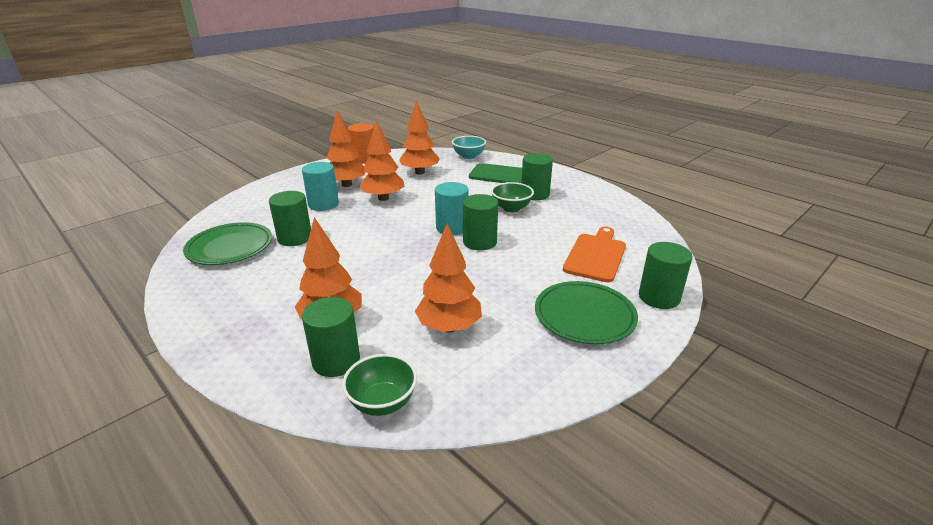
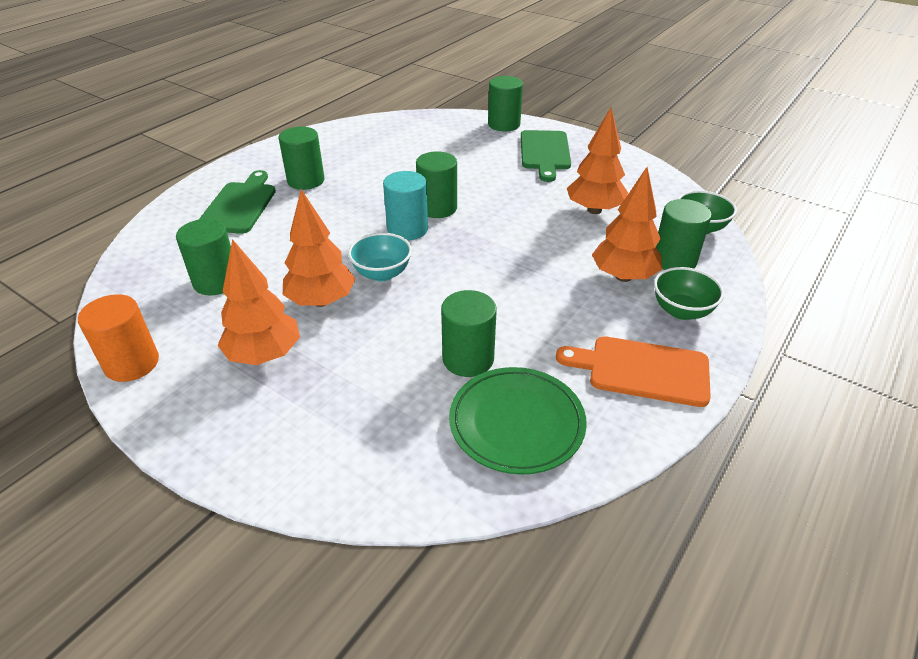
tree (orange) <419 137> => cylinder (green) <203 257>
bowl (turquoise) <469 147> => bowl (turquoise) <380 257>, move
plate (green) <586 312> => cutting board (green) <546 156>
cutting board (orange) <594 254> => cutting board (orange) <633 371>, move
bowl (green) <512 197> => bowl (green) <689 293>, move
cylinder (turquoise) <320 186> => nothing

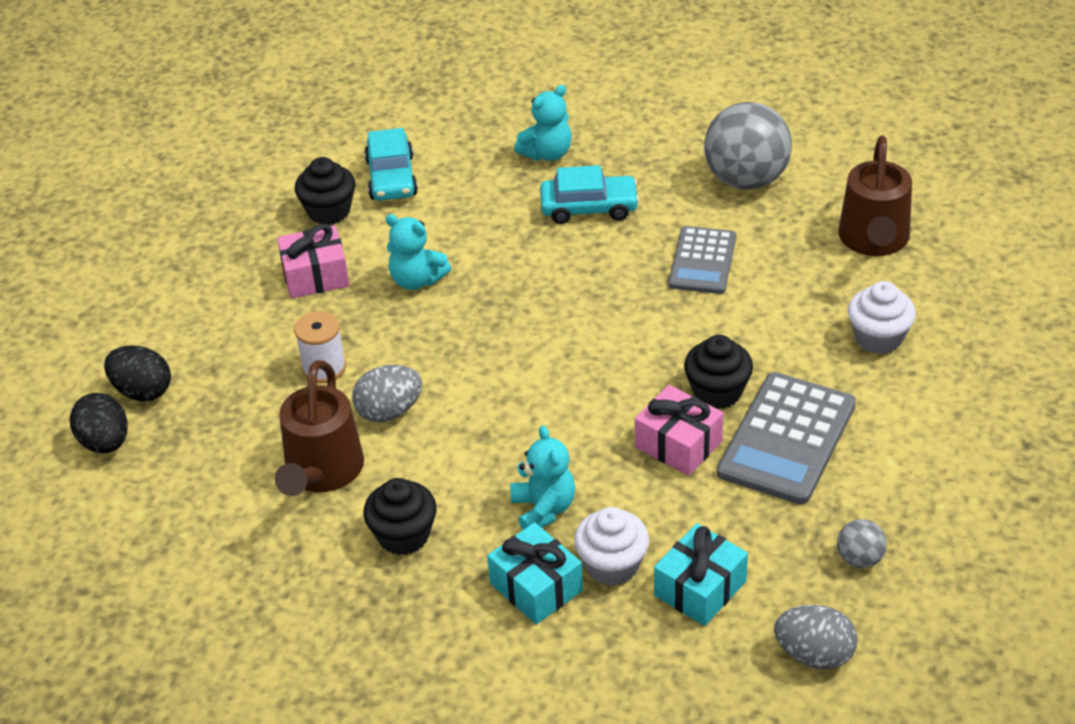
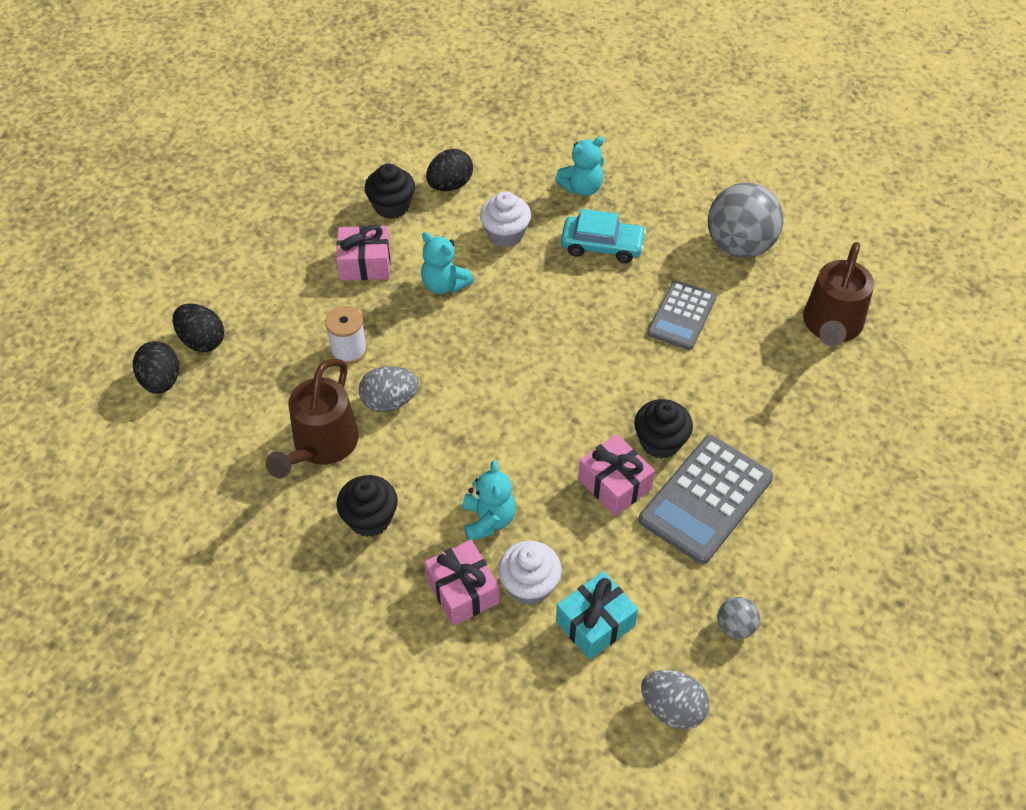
gift (turquoise) <535 573> => gift (pink) <461 583>
car (turquoise) <391 164> => egg (black) <449 170>
cupcake (white) <882 317> => cupcake (white) <505 219>, move

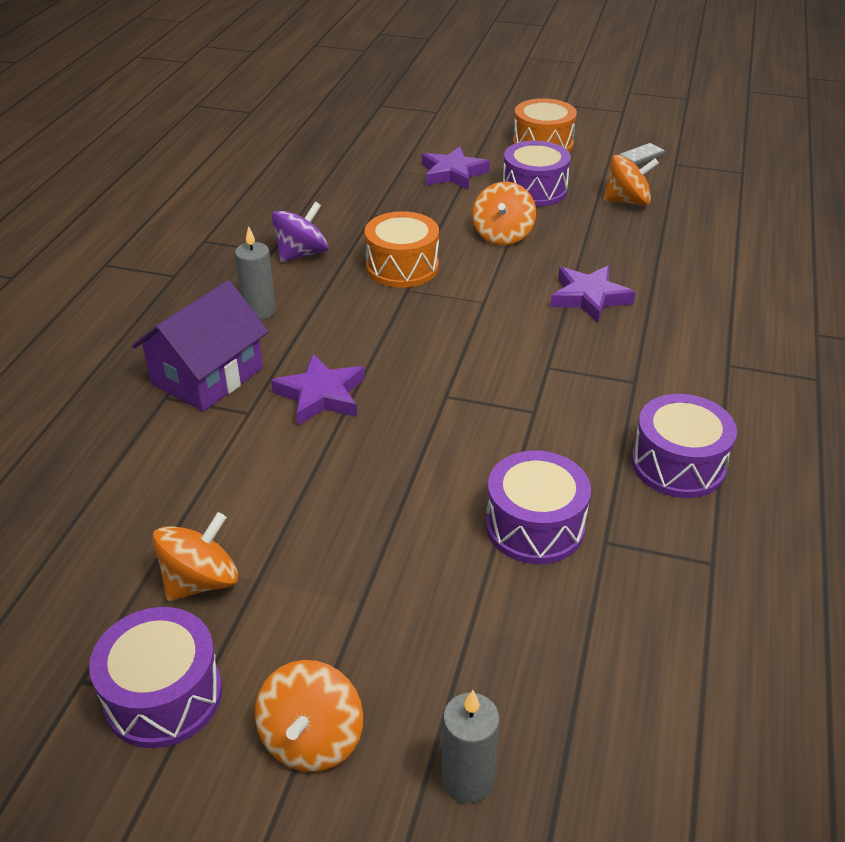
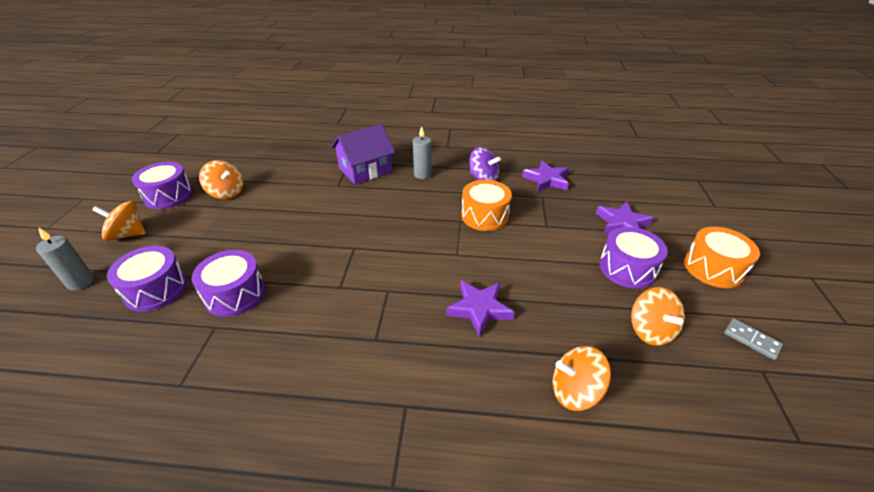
drum (purple) <684 446> => drum (purple) <147 279>, move
house (purple) <200 345> => house (purple) <363 154>, 60 degrees counterclockwise
star (purple) <318 389> => star (purple) <545 176>, move
spinning top (orange) <504 213> => spinning top (orange) <582 378>, move

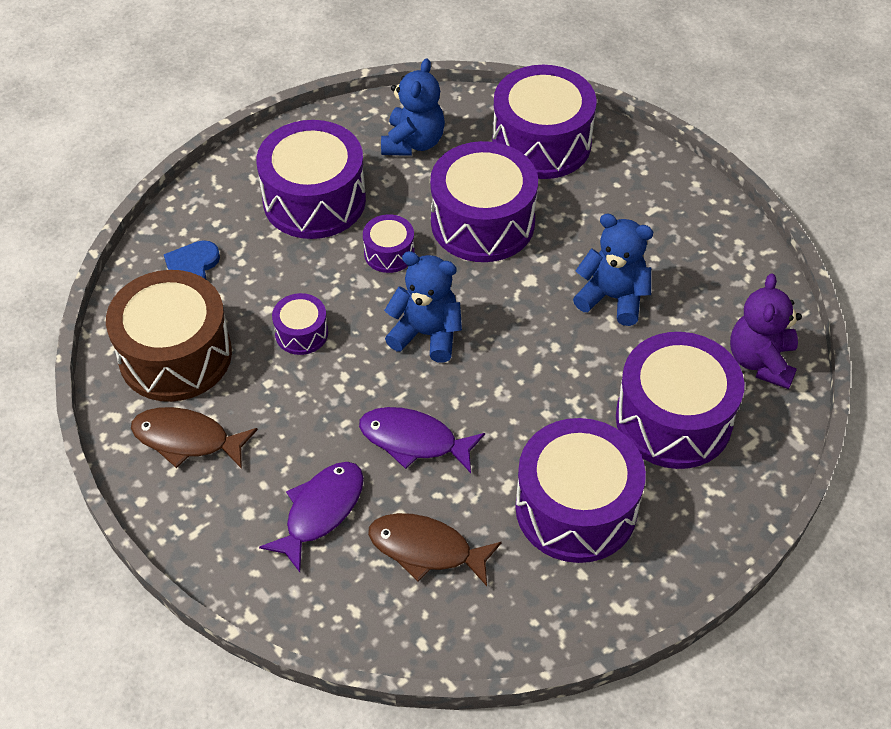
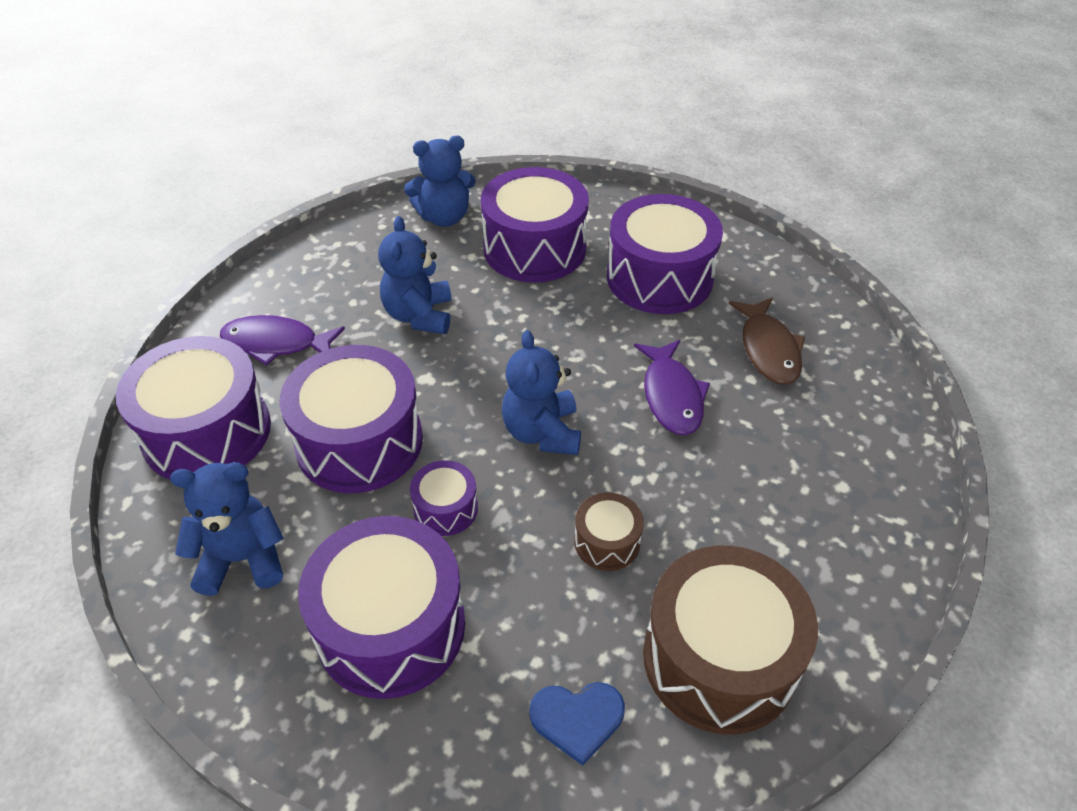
fish (purple) <311 517> => fish (purple) <282 340>, move
teddy bear (purple) <766 331> => teddy bear (blue) <440 181>
drum (purple) <300 324> => drum (brown) <609 532>
fish (brown) <194 438> => nothing

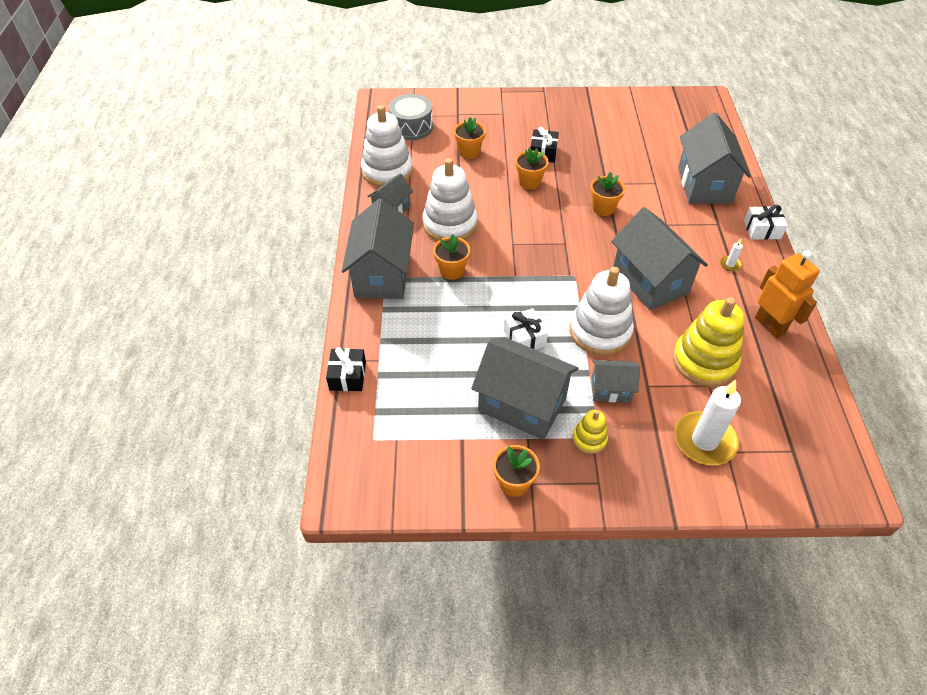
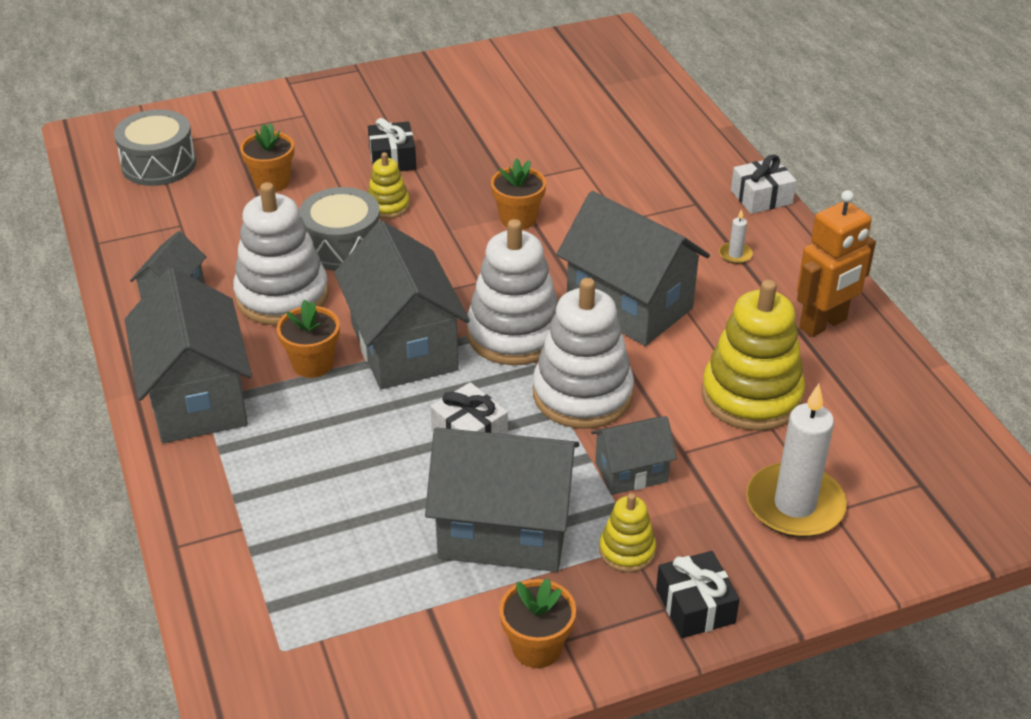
nothing => drum (grey) <339 229>
house (grey) <714 158> => house (grey) <402 305>, move
flower pot (orange) <532 168> => stacking toy (yellow) <389 185>
stacking toy (white) <387 146> => stacking toy (white) <512 292>, move
gift (black) <346 369> => gift (black) <698 594>, move
robot (orange) <787 294> => robot (orange) <836 263>, 105 degrees clockwise

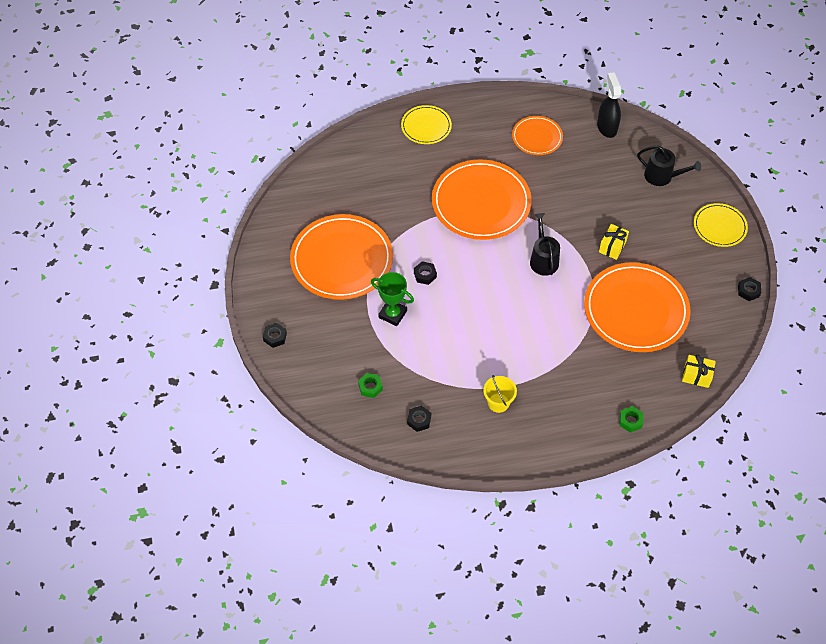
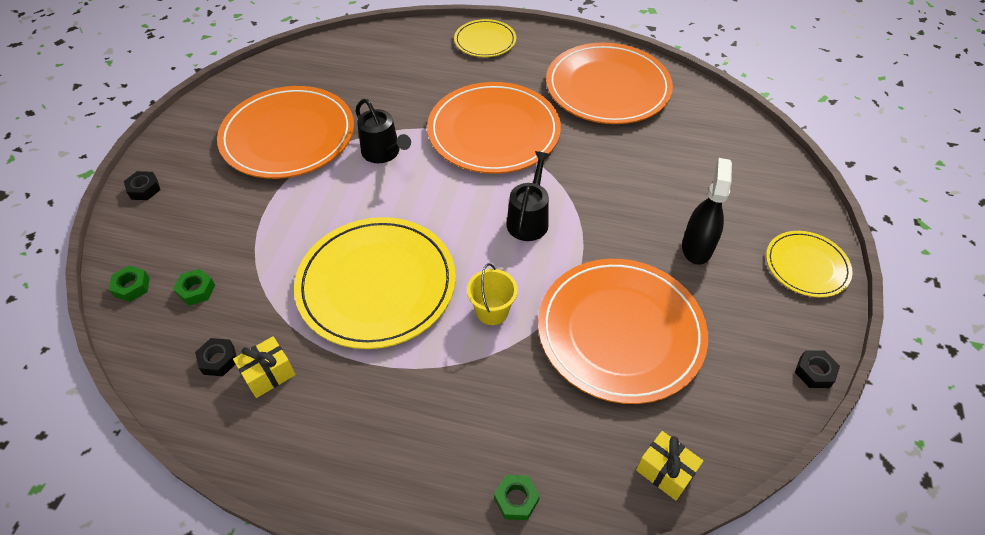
nothing => nut (green) <129 284>
gift (yellow) <614 242> => gift (yellow) <264 367>, move
nothing => plate (yellow) <375 283>
watering can (black) <669 165> => watering can (black) <383 131>, move
bucket (yellow) <500 394> => bucket (yellow) <492 294>, move
plate (orange) <537 135> => plate (orange) <609 83>, x1.88
spray bottle (black) <609 105> => spray bottle (black) <707 211>, move
trophy (green) <392 299> => nothing
nut (black) <425 273> => nothing

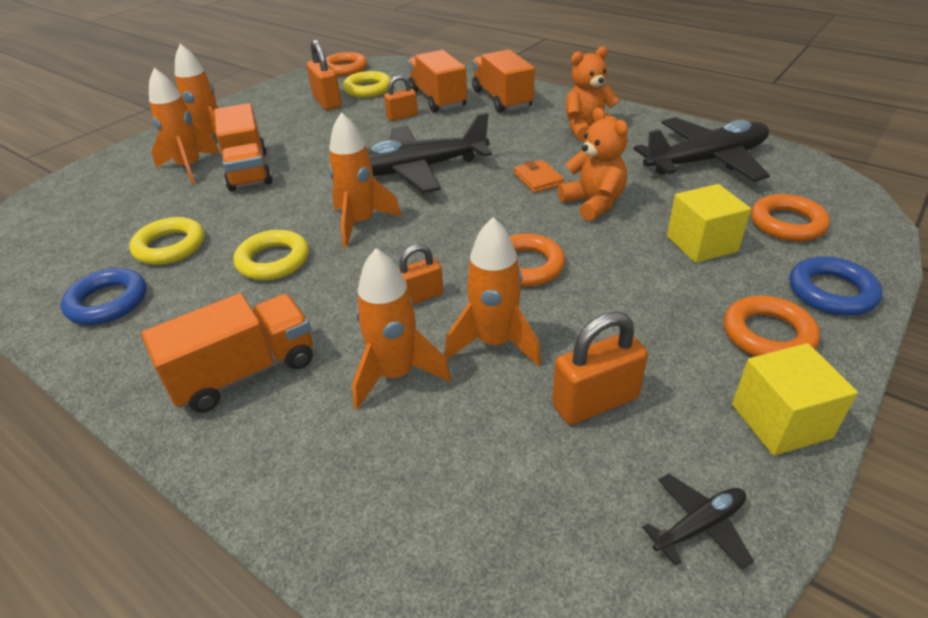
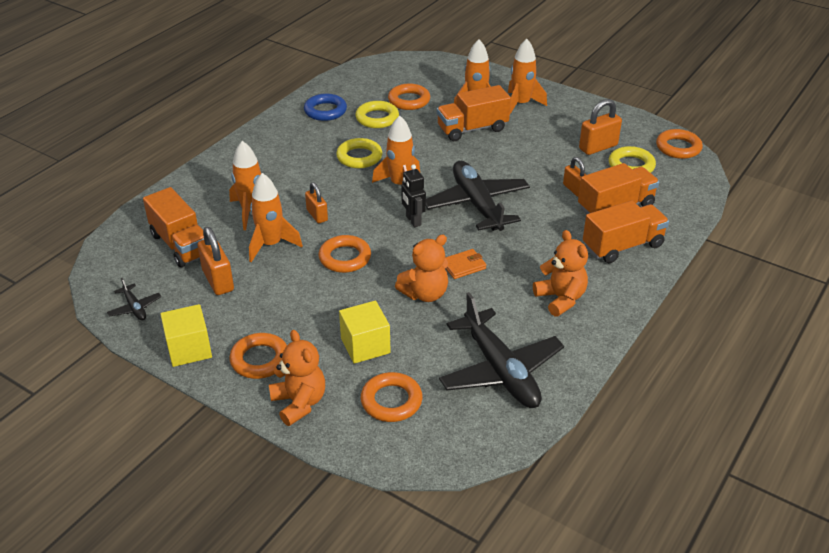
truck (orange) <227 353> => truck (orange) <173 227>, move
ring (blue) <836 286> => teddy bear (orange) <297 378>
nothing => ring (orange) <409 97>
nothing => robot (black) <413 195>

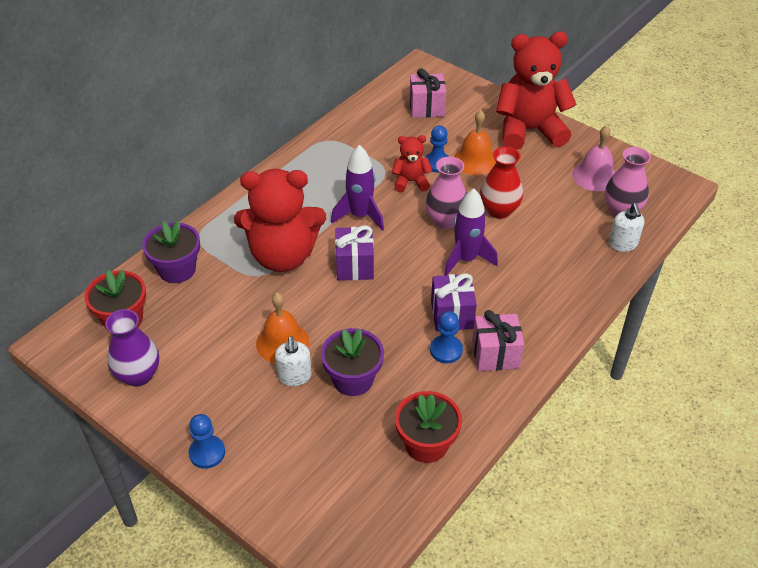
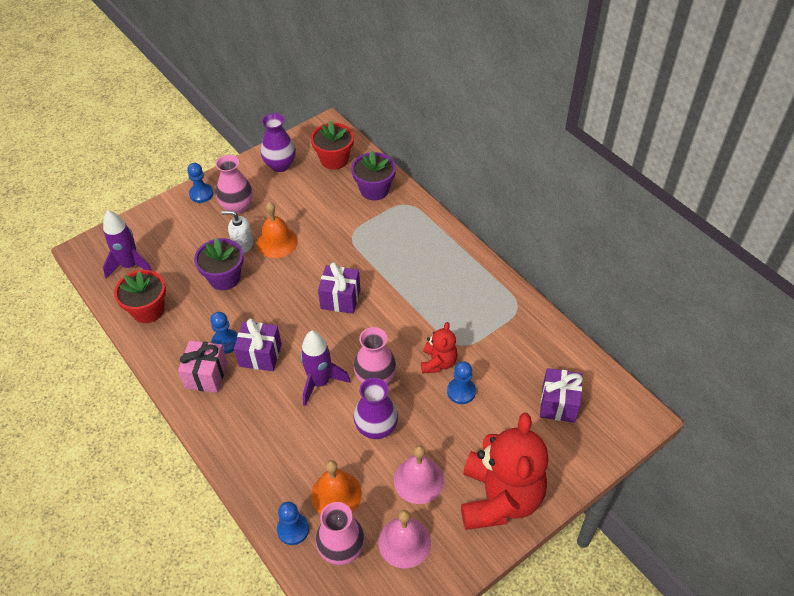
rocket (purple) <357 188> => rocket (purple) <127 244>, move
nothing => vase (pink) <234 184>
soap dispenser (white) <626 227> => pawn (blue) <293 523>
bell (orange) <475 142> => bell (orange) <336 487>, move
vase (red) <501 183> => vase (purple) <376 408>
nothing => bell (pink) <419 474>
gift (pink) <427 93> => gift (purple) <561 395>
teddy bear (red) <280 220> => nothing

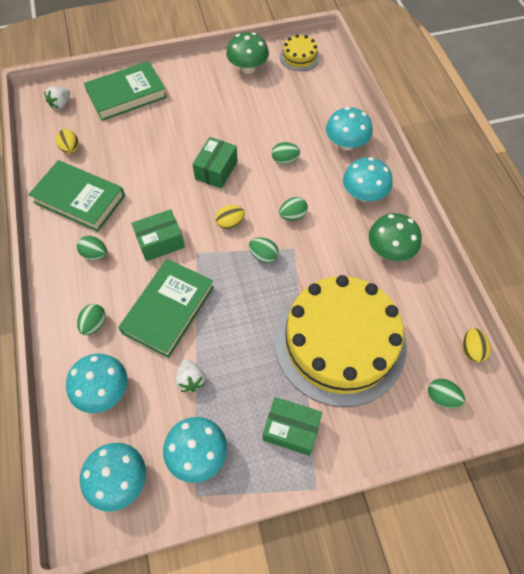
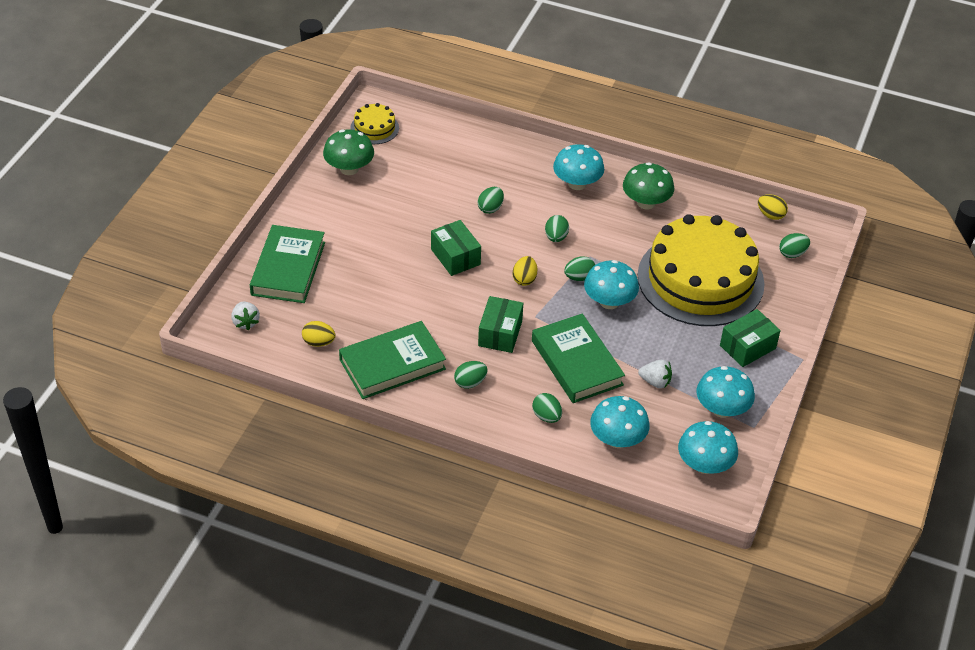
mushroom (turquoise) <349 128> => mushroom (turquoise) <611 284>, move

